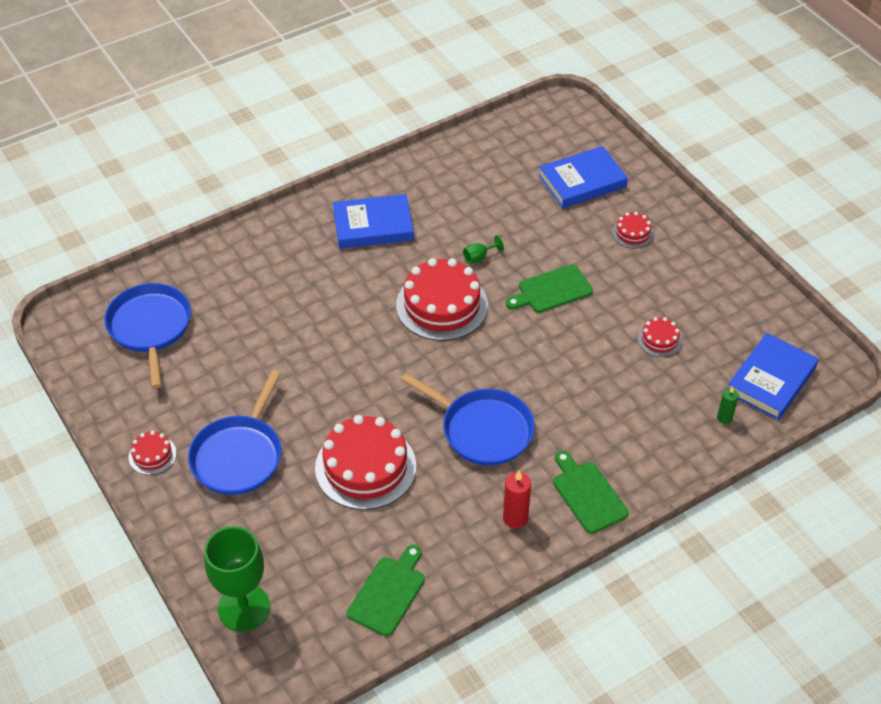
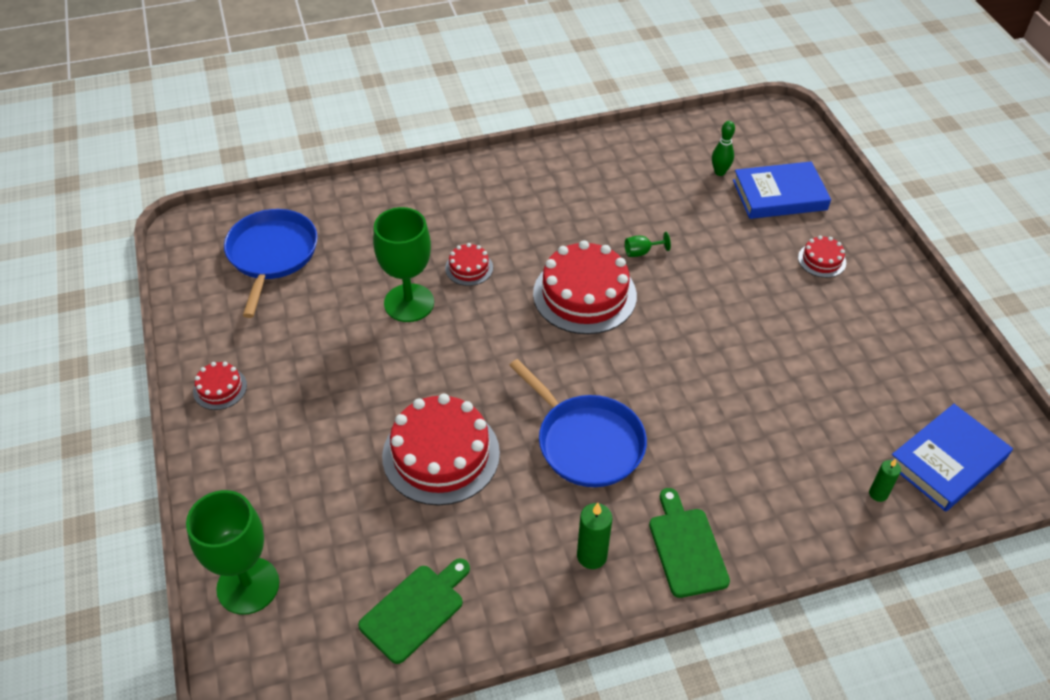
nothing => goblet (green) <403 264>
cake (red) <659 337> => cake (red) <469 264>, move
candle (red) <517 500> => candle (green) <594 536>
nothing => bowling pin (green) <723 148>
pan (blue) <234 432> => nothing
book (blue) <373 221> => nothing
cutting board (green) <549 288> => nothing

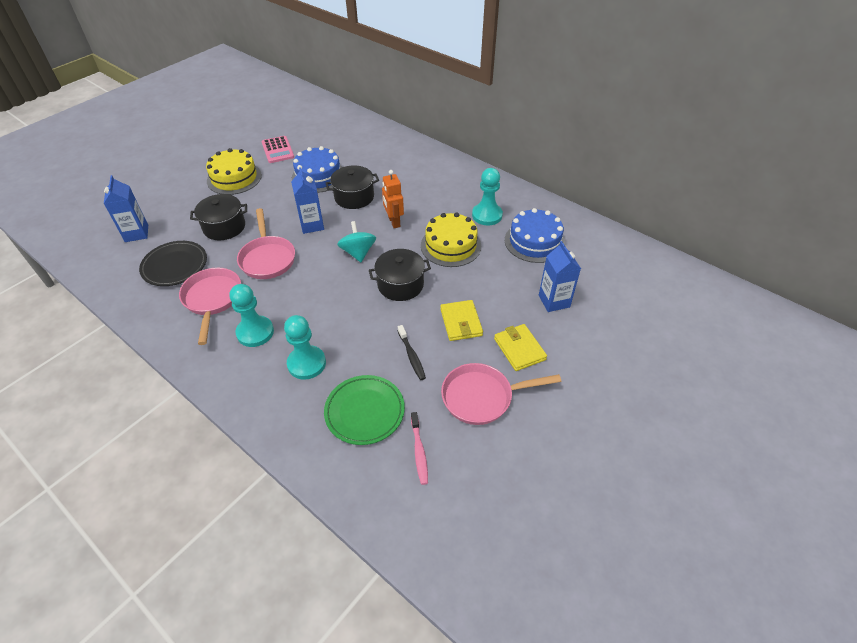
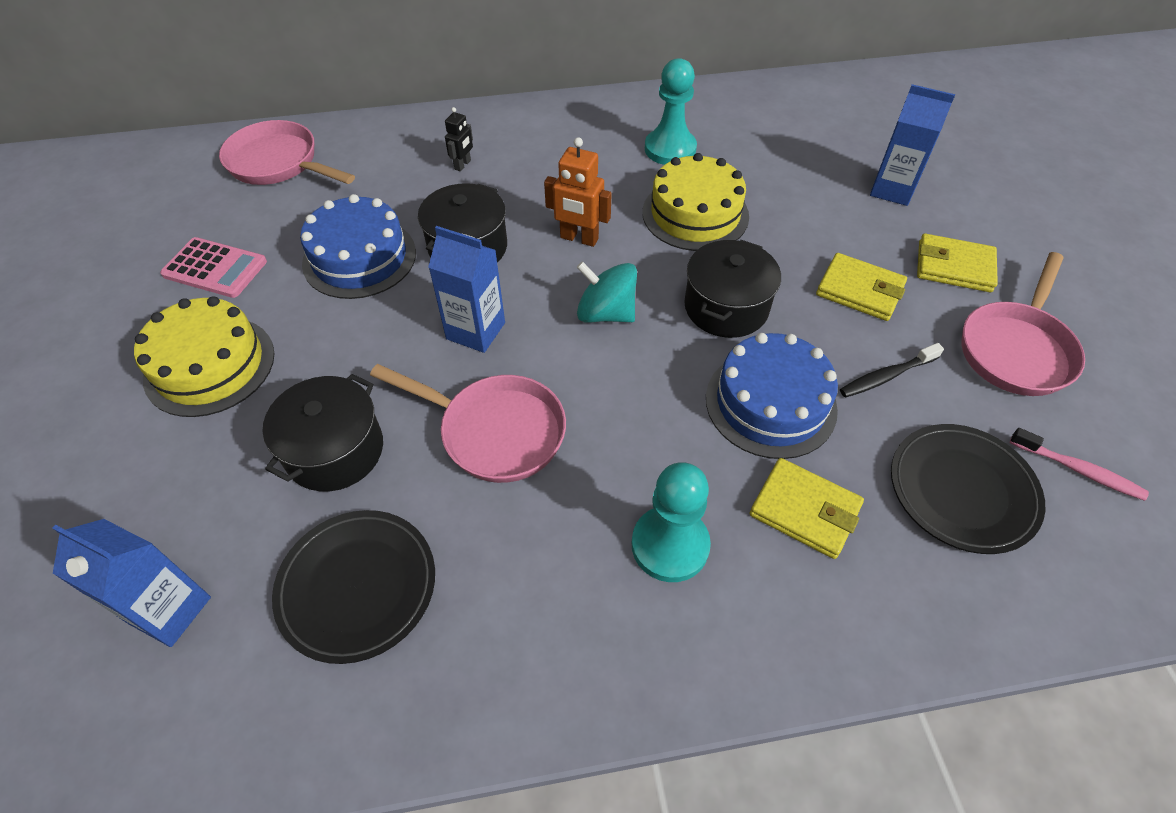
pan (pink) <210 306> => pan (pink) <287 152>, move
nothing => robot (black) <459 139>
cake (blue) <535 235> => cake (blue) <772 396>, move
pawn (turquoise) <305 347> => wallet (yellow) <807 508>
toothbrush (black) <412 352> => toothbrush (black) <892 370>, 135 degrees clockwise
plate (green) <364 410> => plate (black) <968 489>

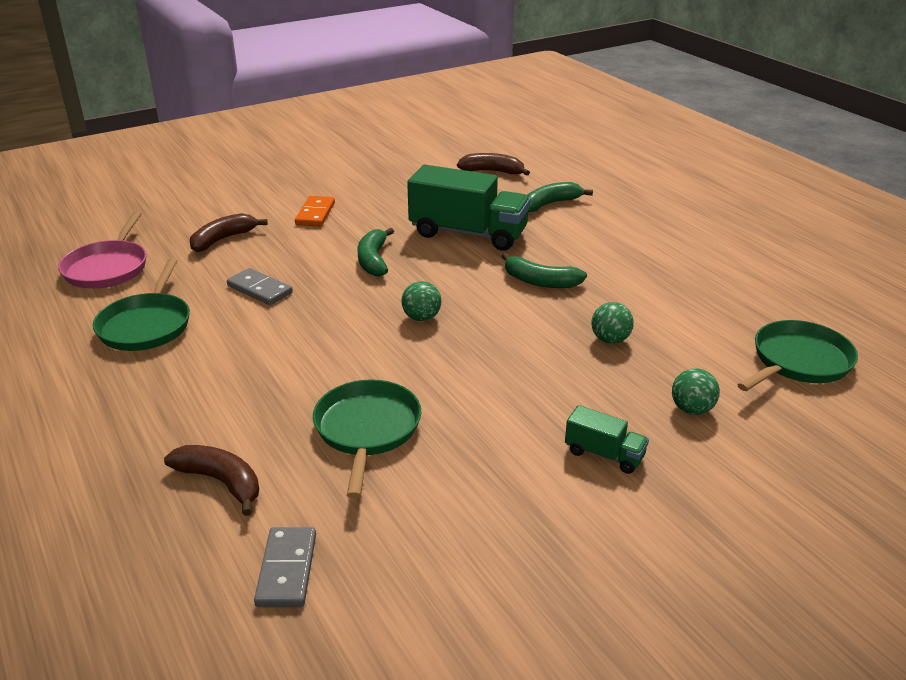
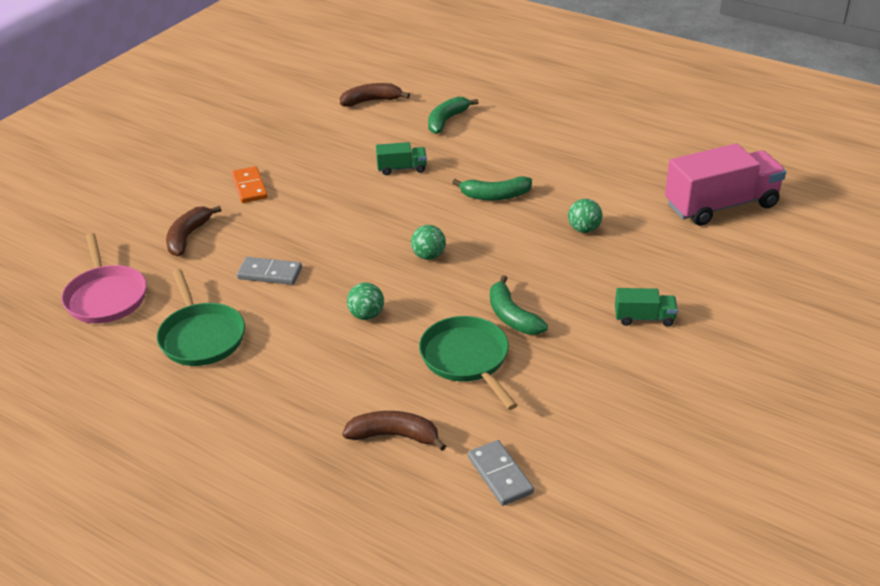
ball (green) <696 391> => ball (green) <365 301>, move
truck (green) <468 208> => truck (green) <401 158>, x0.47
banana (green) <375 252> => banana (green) <519 305>, move
pan (green) <797 355> => truck (pink) <725 184>

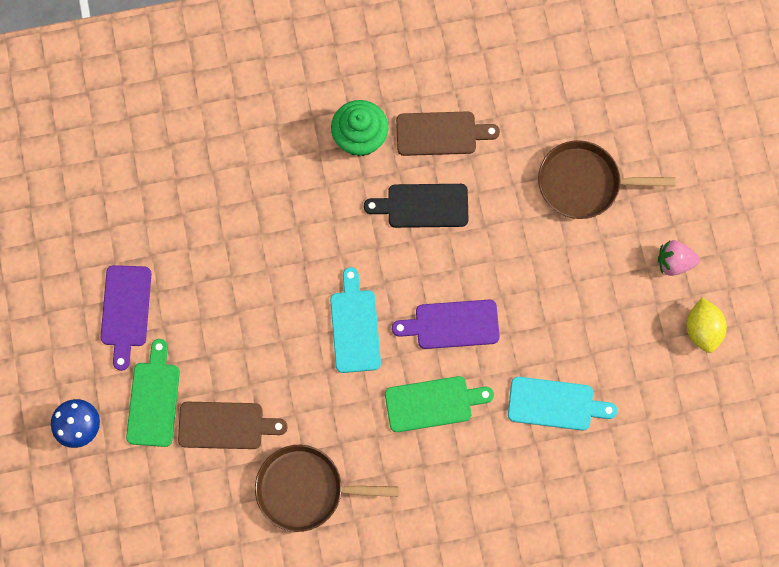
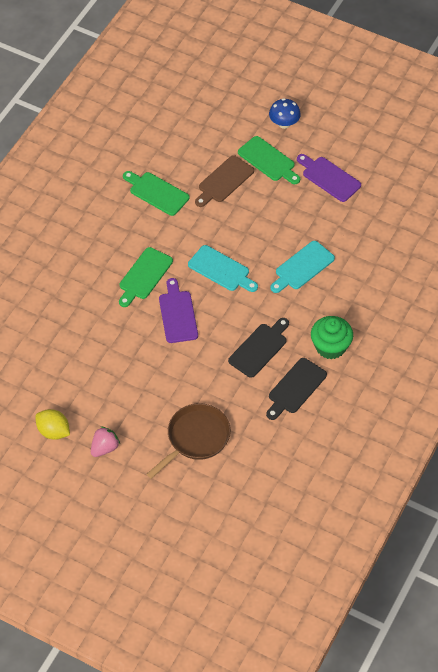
pan (brown) <326 488> => cutting board (green) <156 193>
cutting board (purple) <446 324> => cutting board (purple) <178 310>, 45 degrees counterclockwise
cutting board (brown) <448 133> => cutting board (black) <296 389>
cutting board (turquoise) <562 404> => cutting board (turquoise) <302 267>, move

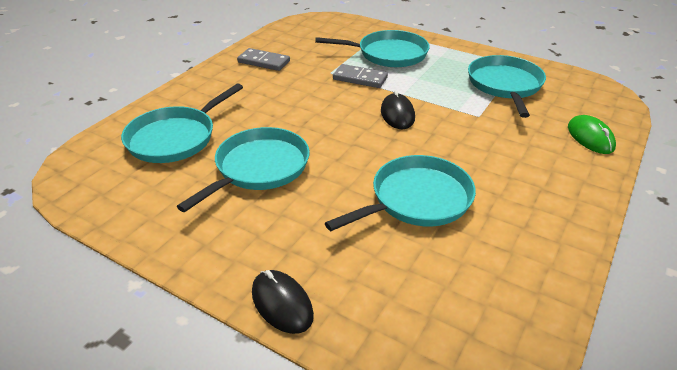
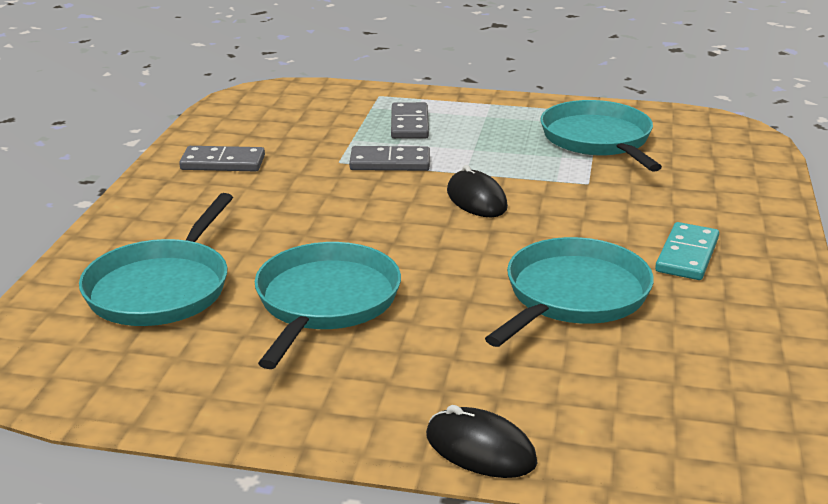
pan (turquoise) <372 48> => domino (grey) <410 120>
nothing => domino (turquoise) <687 251>
mouse (green) <592 134> => nothing

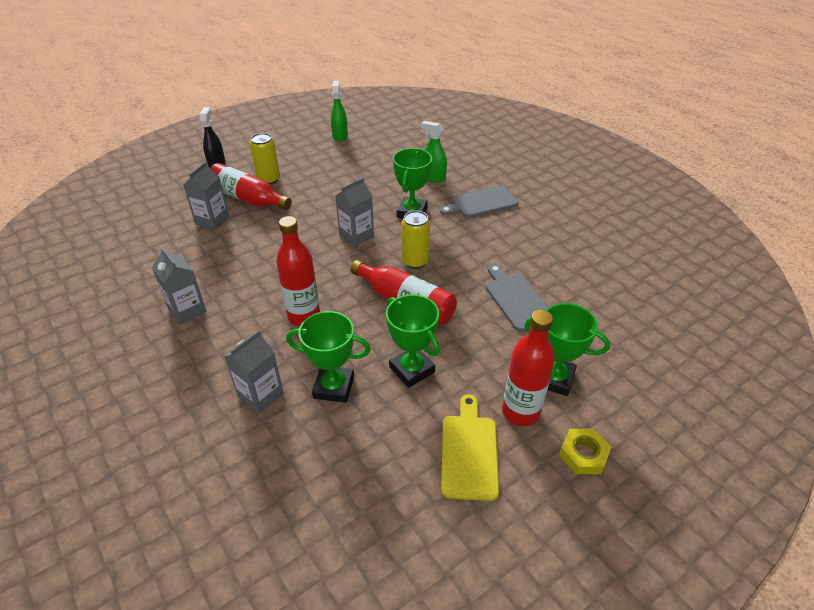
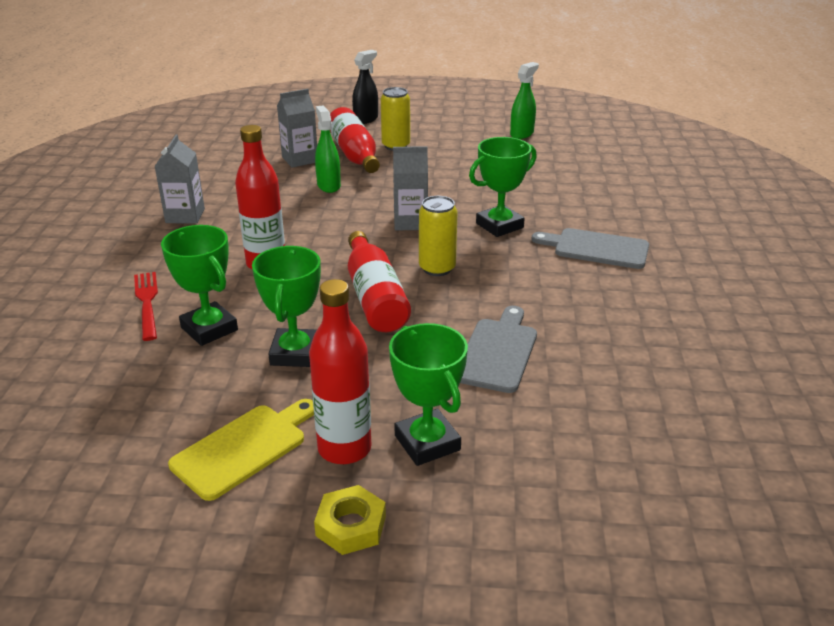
carton (grey) <254 372> => fork (red) <146 306>
spray bottle (green) <434 152> => spray bottle (green) <328 149>, move

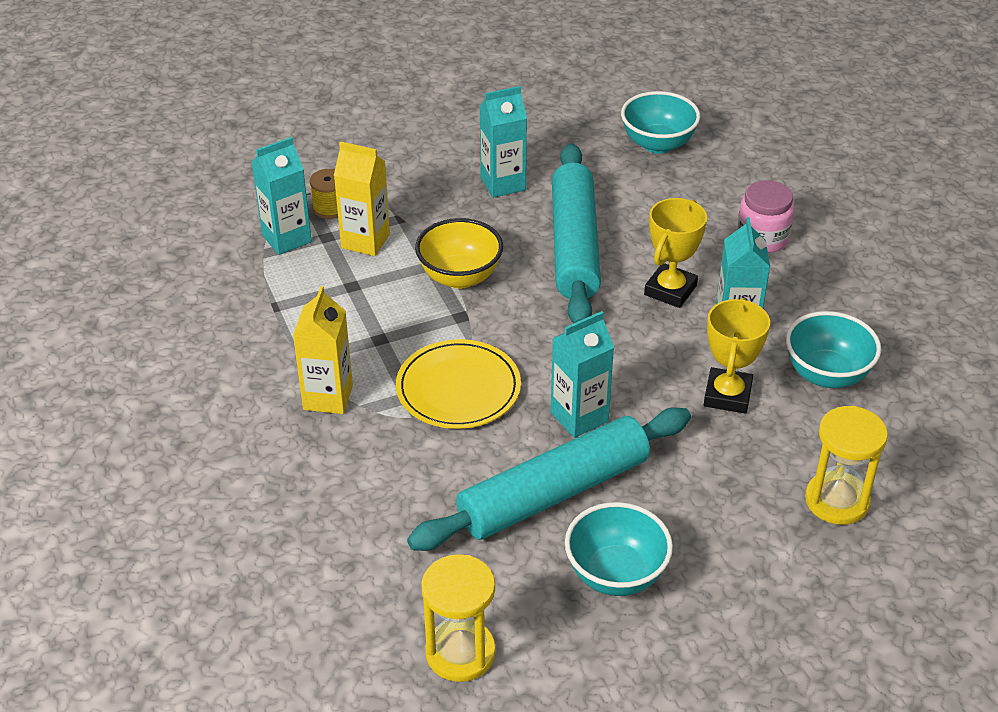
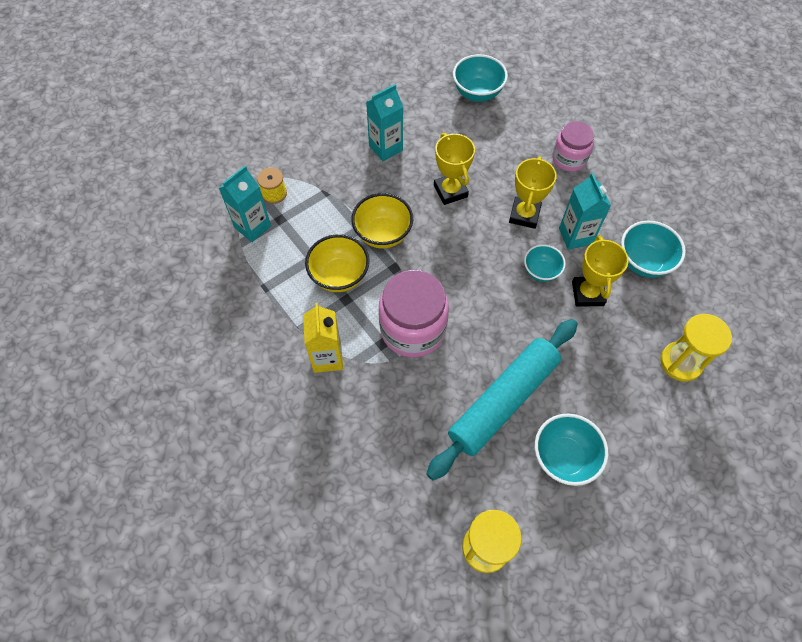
nothing => bowl (yellow) <337 263>
plate (yellow) <458 384> => jar (pink) <414 313>
rolling pin (turquoise) <576 233> => trophy (yellow) <454 169>
nothing => bowl (turquoise) <545 263>
carton (yellow) <362 198> => nothing
carton (turquoise) <582 374> => nothing

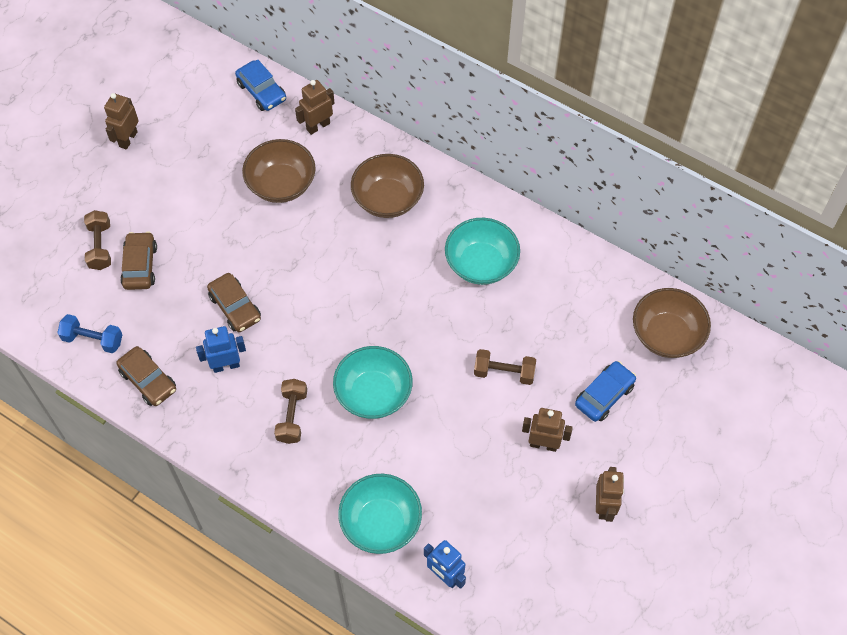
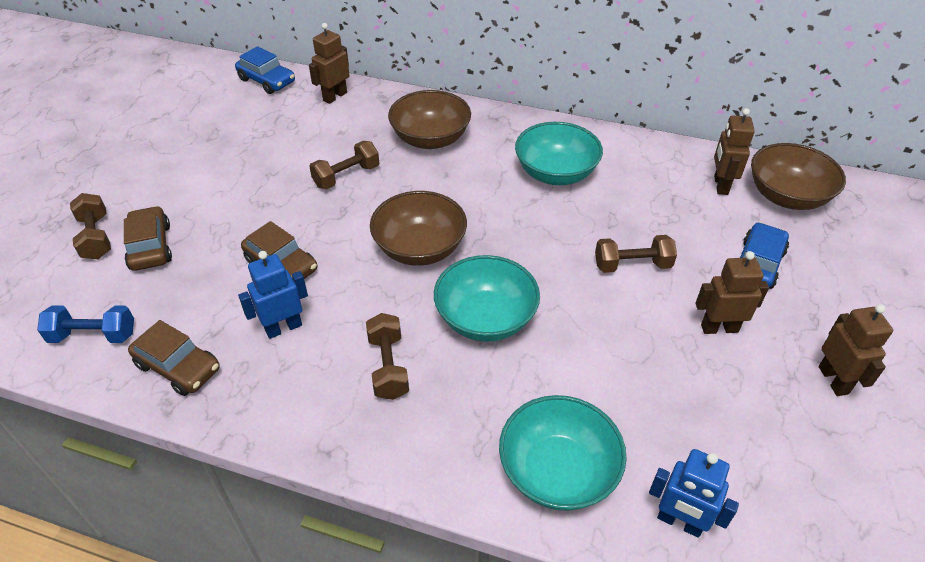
nothing => dumbbell (brown) <344 165>
bowl (brown) <279 171> => bowl (brown) <418 228>, move
robot (brown) <121 121> => robot (brown) <734 151>, move

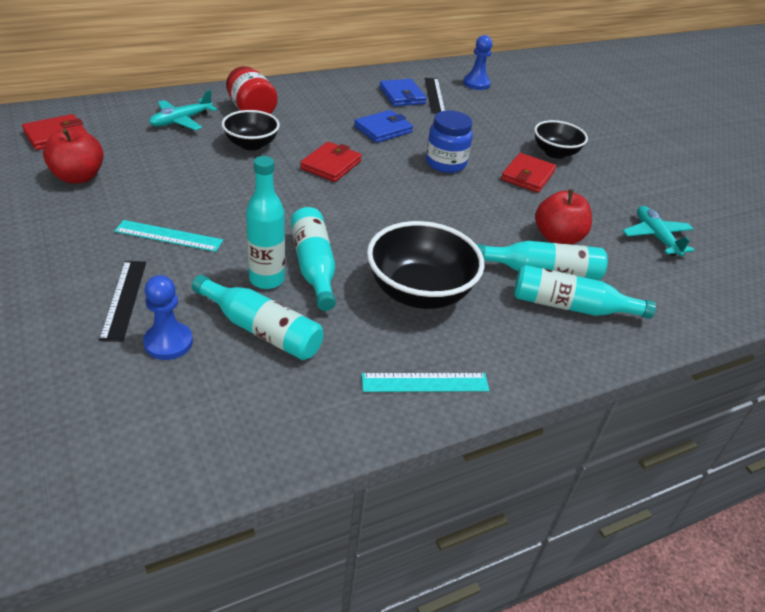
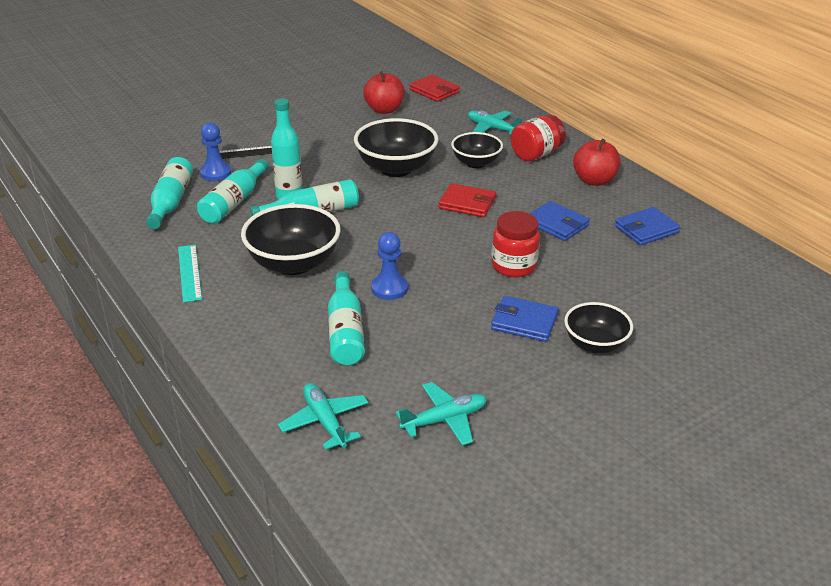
bottle (turquoise) <585 292> => bottle (turquoise) <169 193>, move
nothing => plane (turquoise) <323 416>
nothing => bowl (black) <396 147>
pawn (blue) <477 62> => pawn (blue) <389 266>, move
jar (blue) <449 141> => jar (red) <515 244>
wallet (red) <528 173> => wallet (blue) <525 319>
apple (red) <563 216> => apple (red) <596 162>, move
ruler (turquoise) <168 236> => nothing
ruler (black) <435 95> => nothing

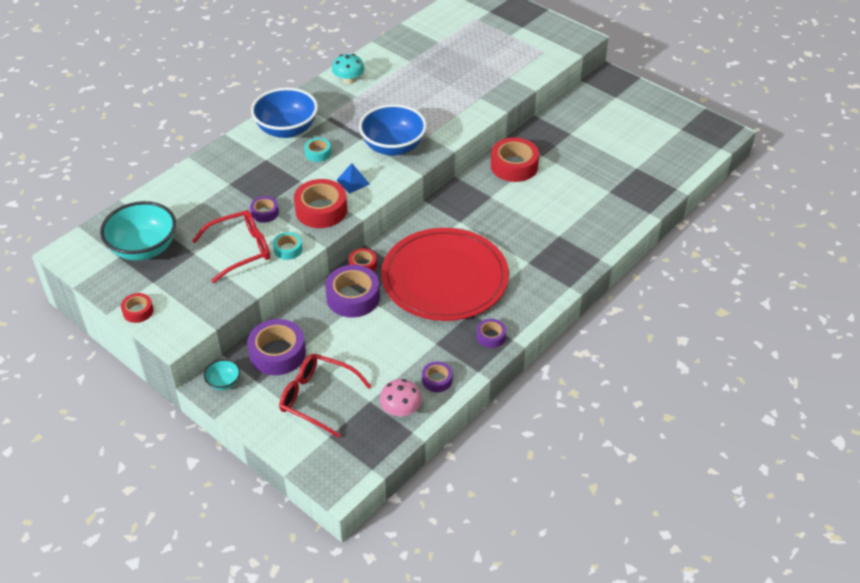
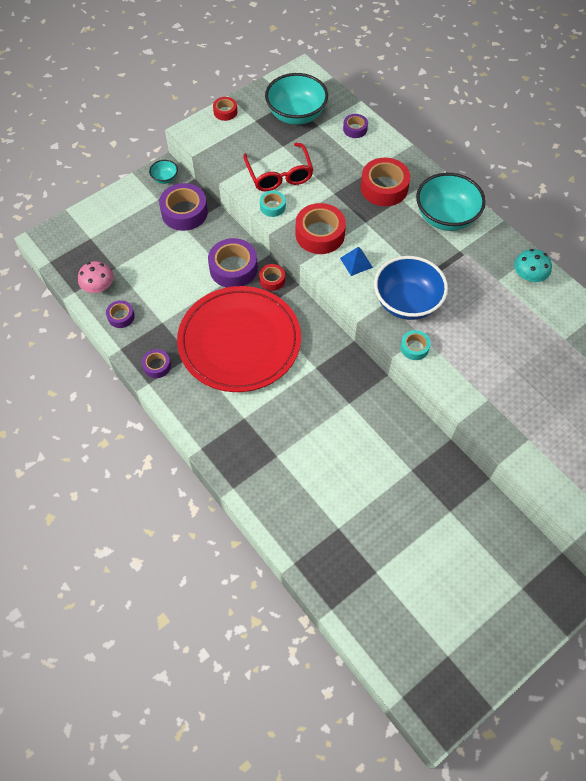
tape (purple) <264 209> => tape (purple) <355 126>, move
tape (red) <515 159> => tape (red) <385 182>, move
tape (turquoise) <317 150> => tape (turquoise) <415 345>, move
bowl (blue) <284 113> => bowl (turquoise) <451 202>
glasses (red) <325 396> => nothing

